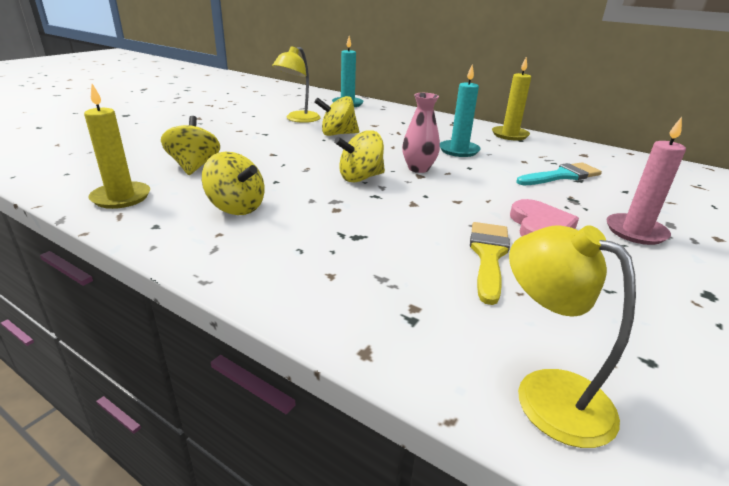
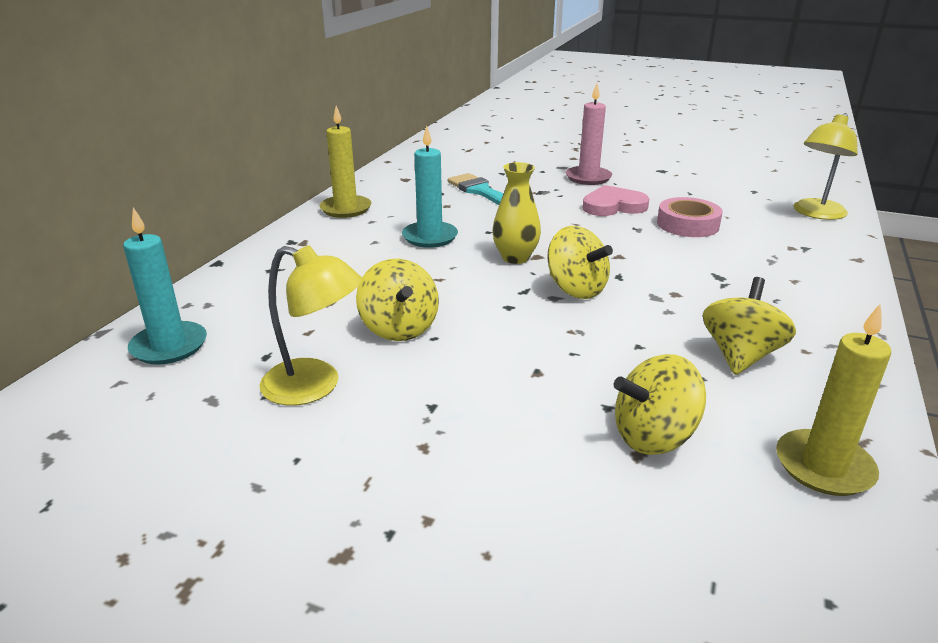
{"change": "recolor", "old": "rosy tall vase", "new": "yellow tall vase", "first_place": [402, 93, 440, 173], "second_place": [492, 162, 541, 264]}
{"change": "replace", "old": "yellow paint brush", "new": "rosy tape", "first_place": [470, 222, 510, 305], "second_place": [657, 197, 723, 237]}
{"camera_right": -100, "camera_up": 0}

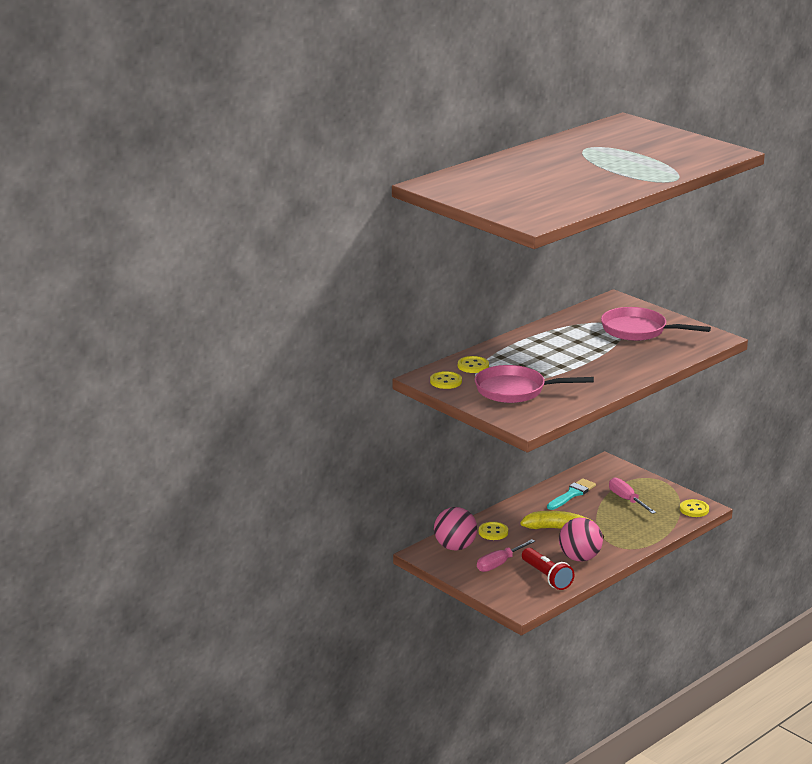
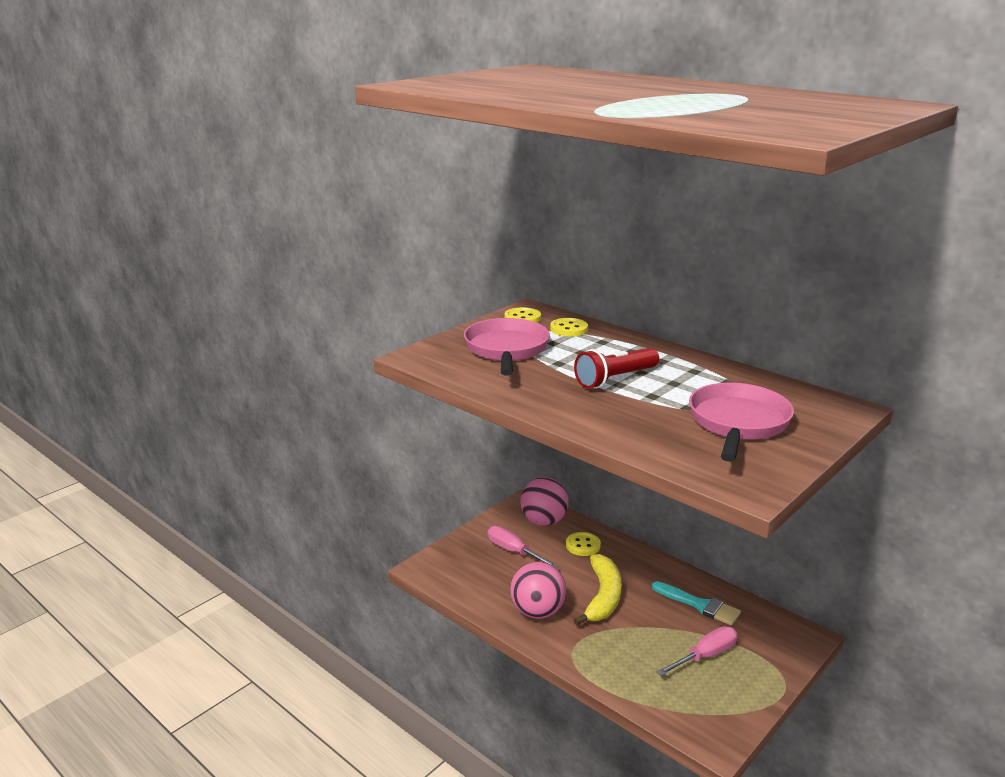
{"change": "move", "old": "red flashlight", "first_place": [522, 548, 575, 590], "second_place": [574, 348, 659, 388]}
{"change": "delete", "old": "yellow button", "first_place": [680, 499, 709, 517]}
{"camera_right": 85, "camera_up": 0}

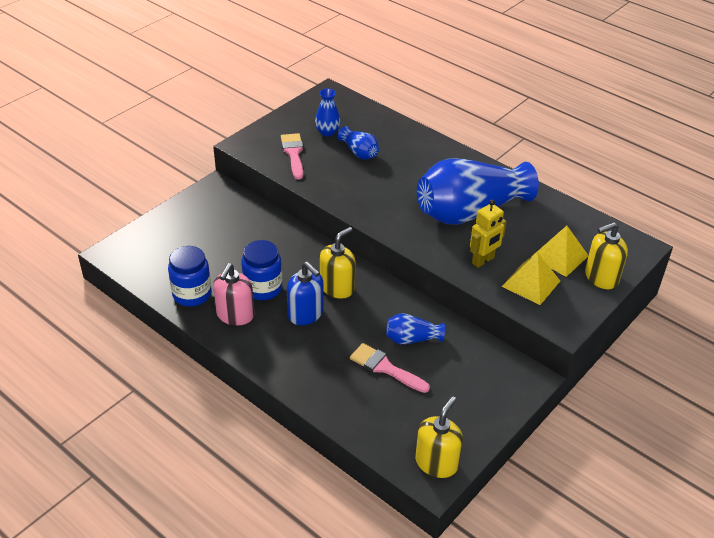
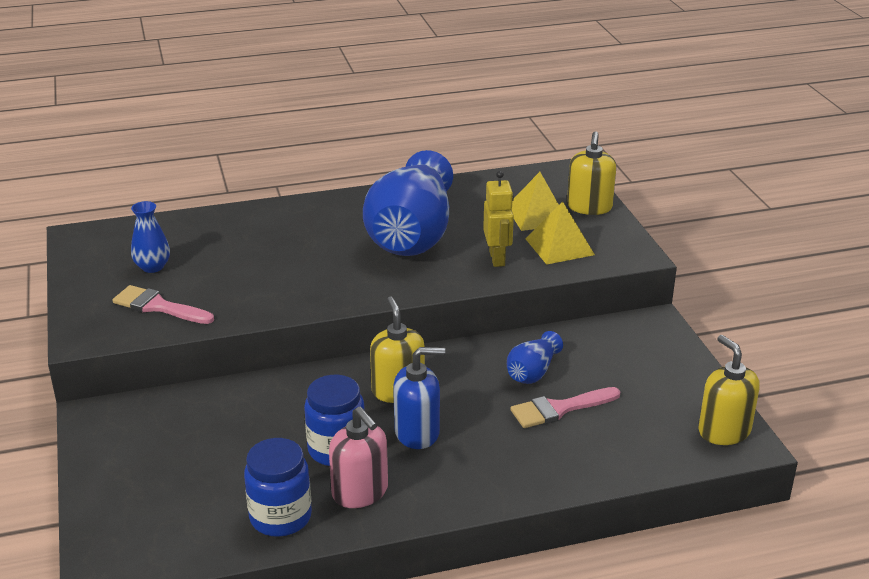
{"change": "delete", "old": "cobalt tall vase", "first_place": [338, 126, 379, 160]}
{"camera_right": -55, "camera_up": -10}

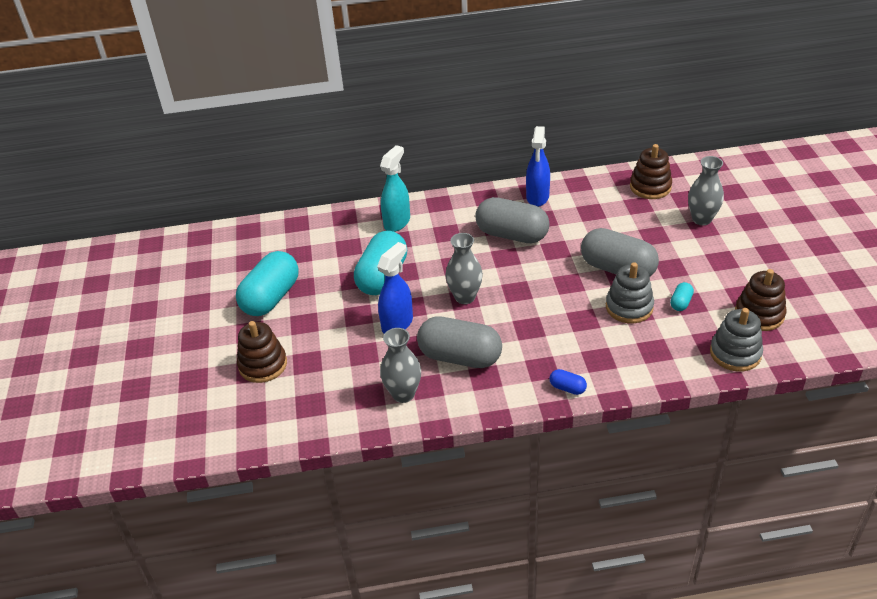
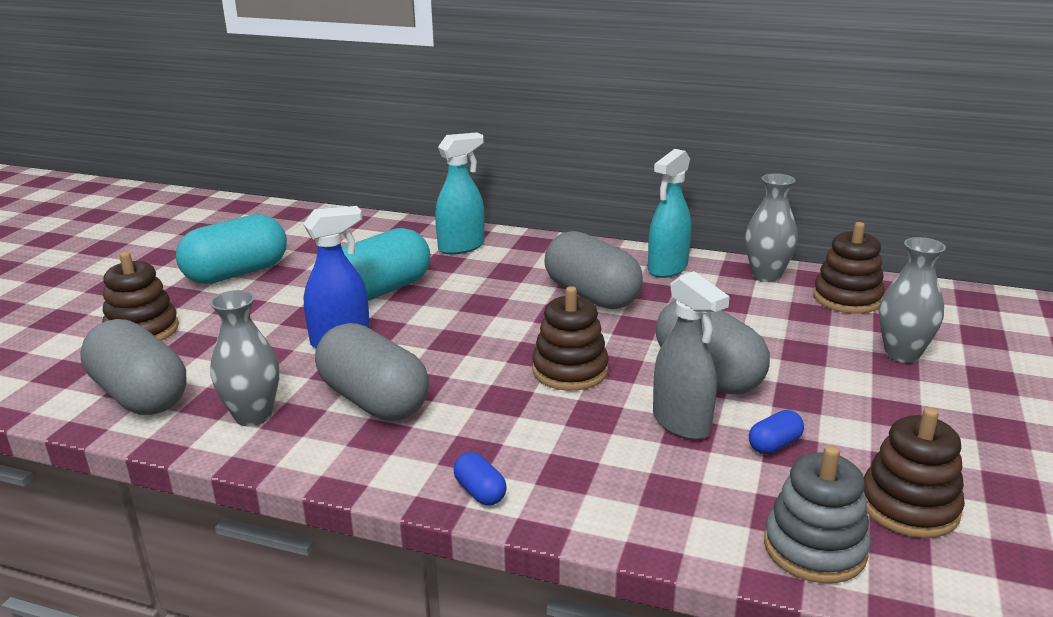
{"change": "move", "old": "grey tall vase", "first_place": [445, 233, 483, 304], "second_place": [745, 173, 798, 282]}
{"change": "recolor", "old": "cobalt spray cleaner", "new": "teal spray cleaner", "first_place": [526, 126, 550, 207], "second_place": [648, 149, 691, 278]}
{"change": "replace", "old": "grey stacking rings", "new": "grey spray cleaner", "first_place": [606, 262, 654, 323], "second_place": [653, 271, 730, 440]}
{"change": "recolor", "old": "teal capsule", "new": "cobalt capsule", "first_place": [670, 282, 694, 311], "second_place": [749, 410, 804, 454]}
{"change": "insert", "new": "grey capsule", "second_place": [80, 319, 186, 415]}
{"change": "insert", "new": "russet stacking rings", "second_place": [532, 286, 609, 391]}
{"camera_right": 25, "camera_up": -15}

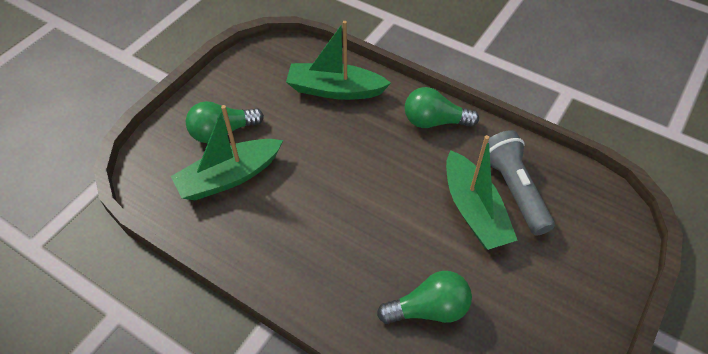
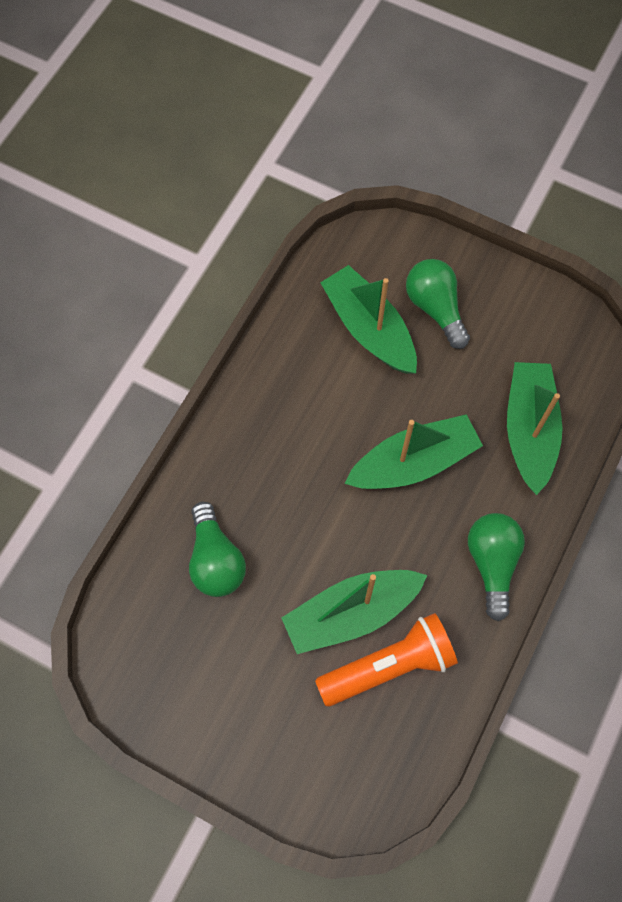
{"change": "recolor", "old": "grey flashlight", "new": "orange flashlight", "first_place": [480, 130, 555, 236], "second_place": [315, 613, 458, 706]}
{"change": "insert", "new": "emerald sailboat", "second_place": [344, 414, 483, 489]}
{"camera_right": 85, "camera_up": 15}

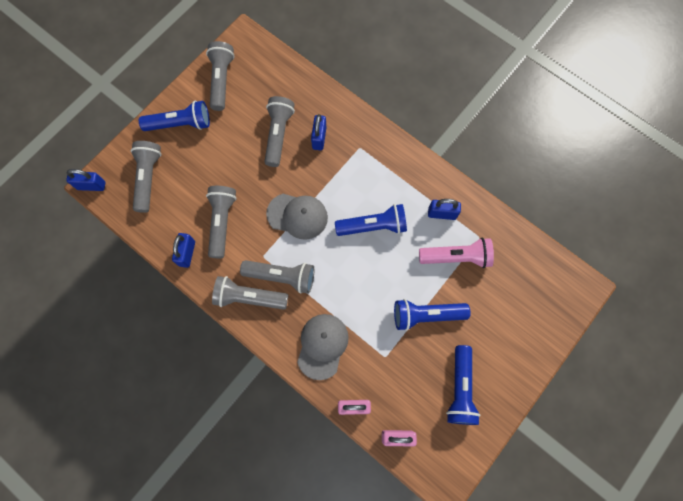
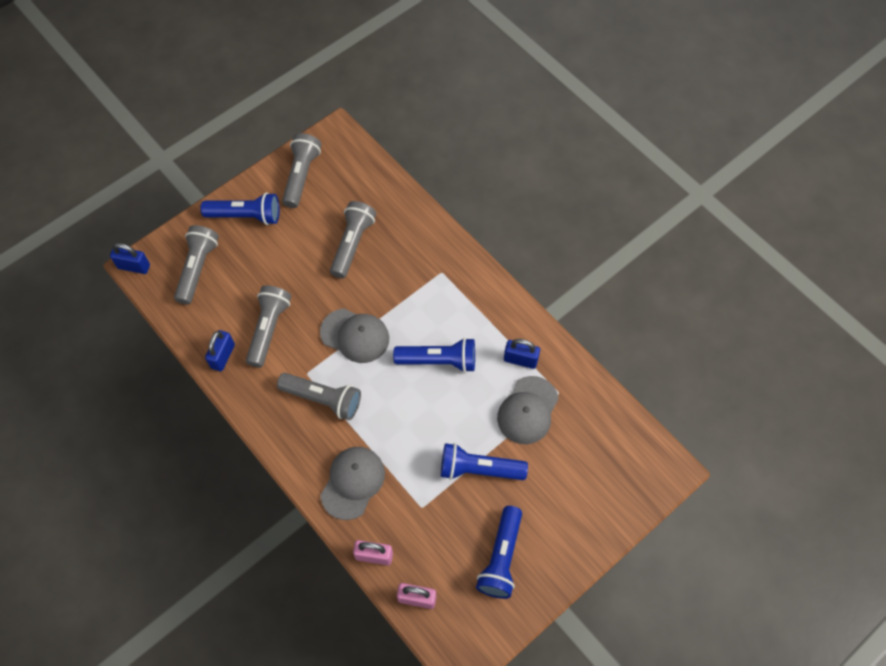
{"change": "delete", "old": "grey flashlight", "first_place": [212, 276, 288, 310]}
{"change": "delete", "old": "cobalt lock", "first_place": [311, 114, 327, 150]}
{"change": "replace", "old": "rosy flashlight", "new": "grey peaked cap", "first_place": [419, 238, 494, 268], "second_place": [497, 376, 559, 444]}
{"camera_right": 10, "camera_up": -10}

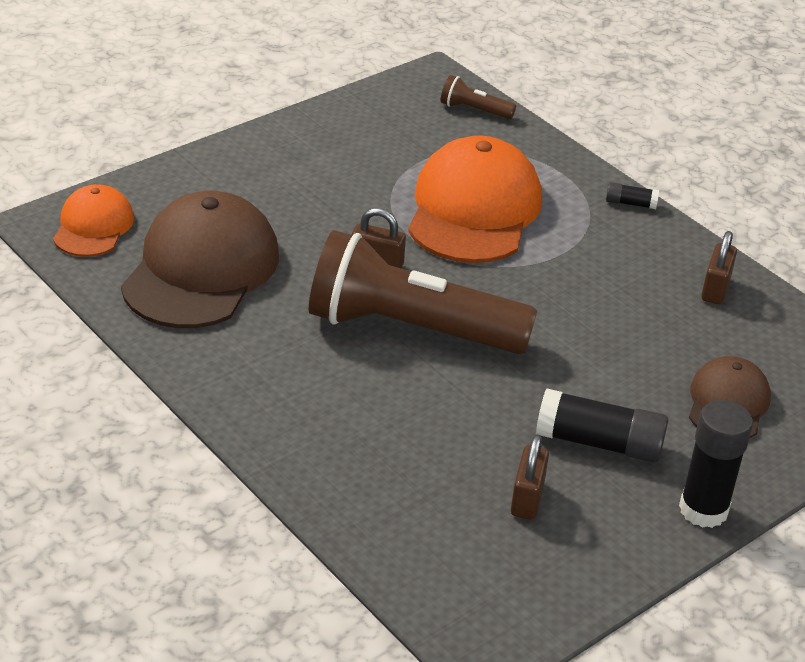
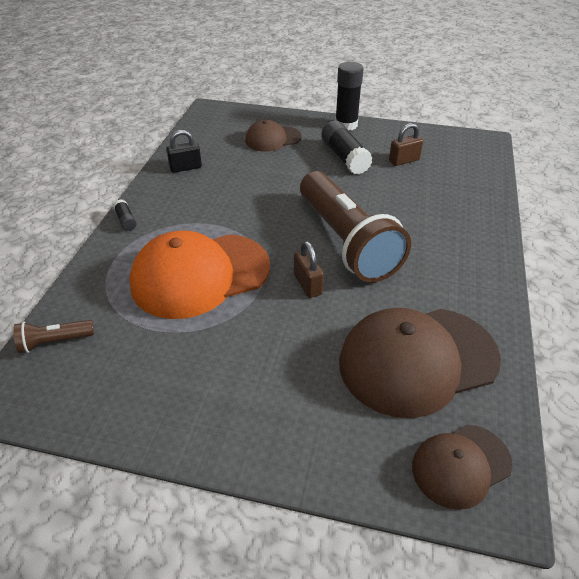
{"change": "recolor", "old": "orange peaked cap", "new": "russet peaked cap", "first_place": [53, 184, 134, 257], "second_place": [412, 425, 513, 510]}
{"change": "rotate", "old": "russet flashlight", "first_place": [441, 75, 516, 119], "second_place": [13, 320, 94, 353], "degrees": 90}
{"change": "recolor", "old": "russet lock", "new": "ebony lock", "first_place": [701, 231, 737, 304], "second_place": [166, 130, 202, 173]}
{"camera_right": -125, "camera_up": 5}

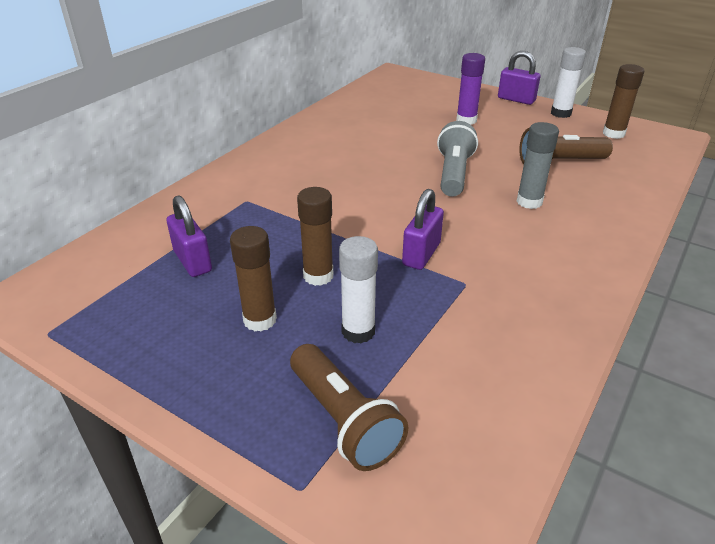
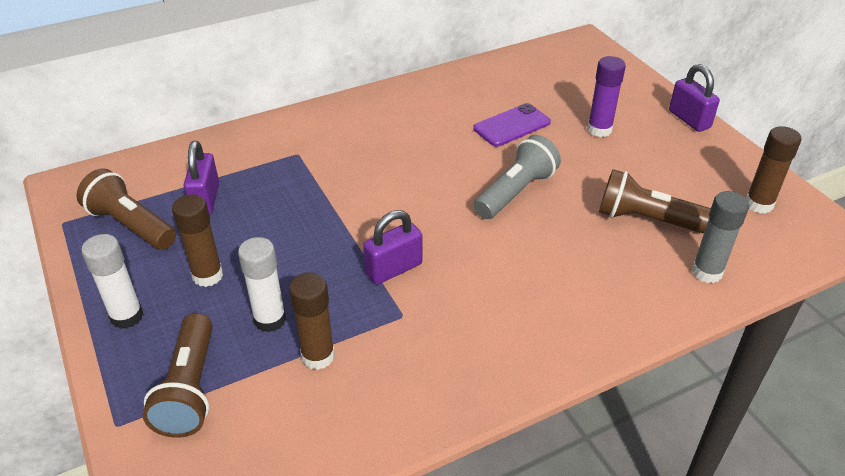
{"change": "move", "old": "russet glue stick", "first_place": [297, 187, 333, 286], "second_place": [289, 272, 335, 370]}
{"change": "move", "old": "grey glue stick", "first_place": [516, 122, 559, 209], "second_place": [692, 191, 749, 283]}
{"change": "move", "old": "white glue stick", "first_place": [551, 47, 586, 118], "second_place": [81, 234, 144, 329]}
{"change": "insert", "new": "russet flashlight", "second_place": [77, 168, 176, 250]}
{"change": "insert", "new": "purple mobile phone", "second_place": [473, 103, 551, 147]}
{"camera_right": 30, "camera_up": 5}

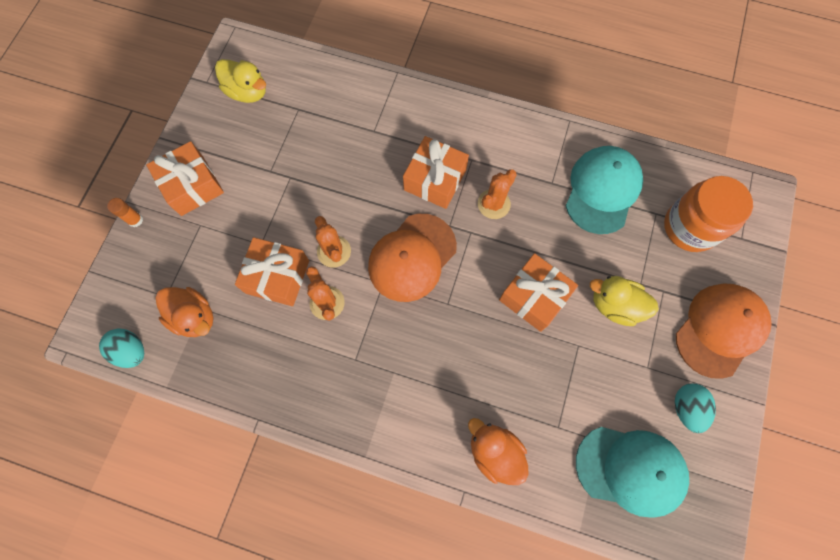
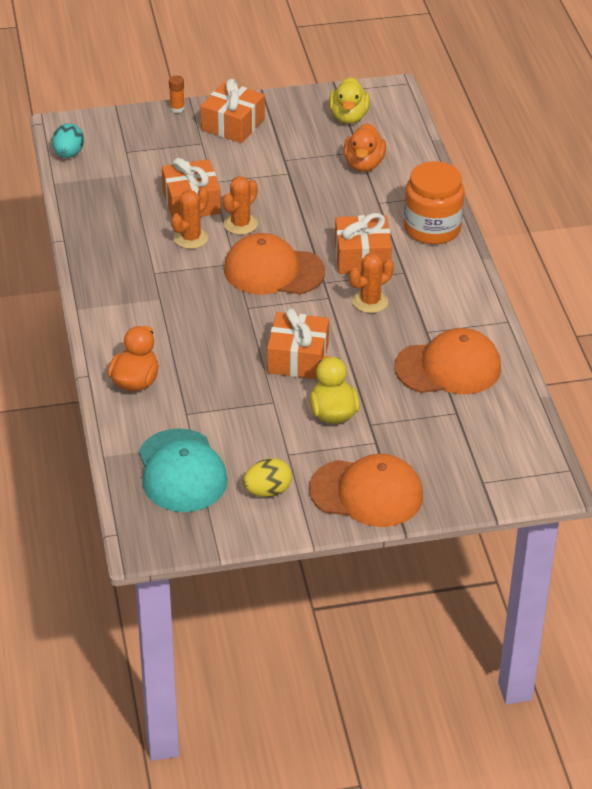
{"change": "move", "old": "orange toy duck", "first_place": [156, 287, 214, 337], "second_place": [344, 123, 386, 172]}
{"change": "rotate", "old": "orange saguaro cactus", "first_place": [478, 169, 517, 219], "second_place": [349, 253, 394, 313], "degrees": -45}
{"change": "recolor", "old": "teal peaked cap", "new": "orange peaked cap", "first_place": [566, 146, 643, 234], "second_place": [395, 328, 501, 394]}
{"change": "move", "old": "orange jar", "first_place": [664, 176, 753, 252], "second_place": [404, 161, 464, 244]}
{"change": "recolor", "old": "teal toy egg", "new": "yellow toy egg", "first_place": [675, 383, 716, 433], "second_place": [243, 458, 292, 497]}
{"camera_right": 60, "camera_up": -30}

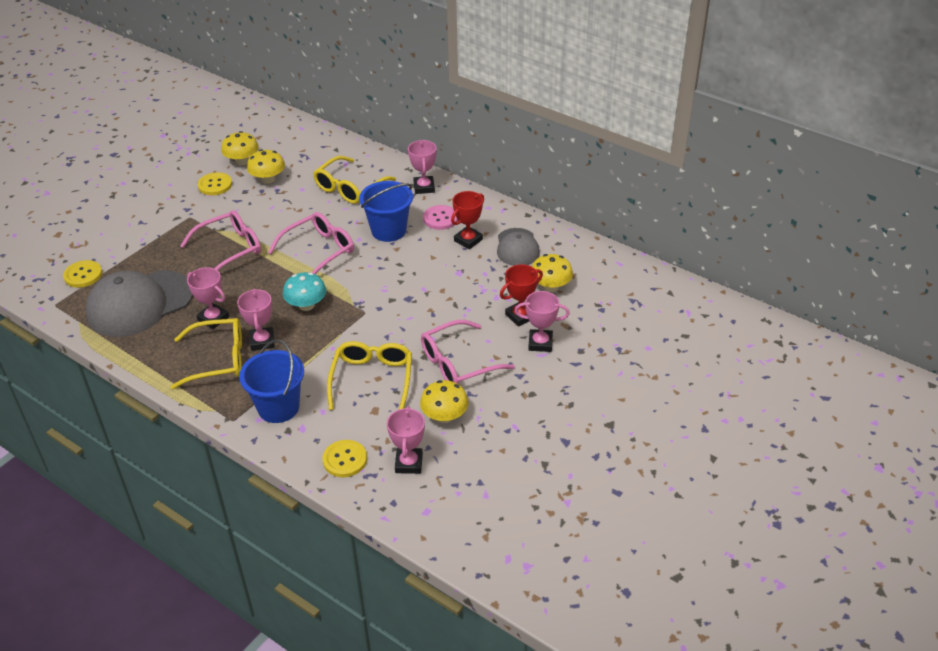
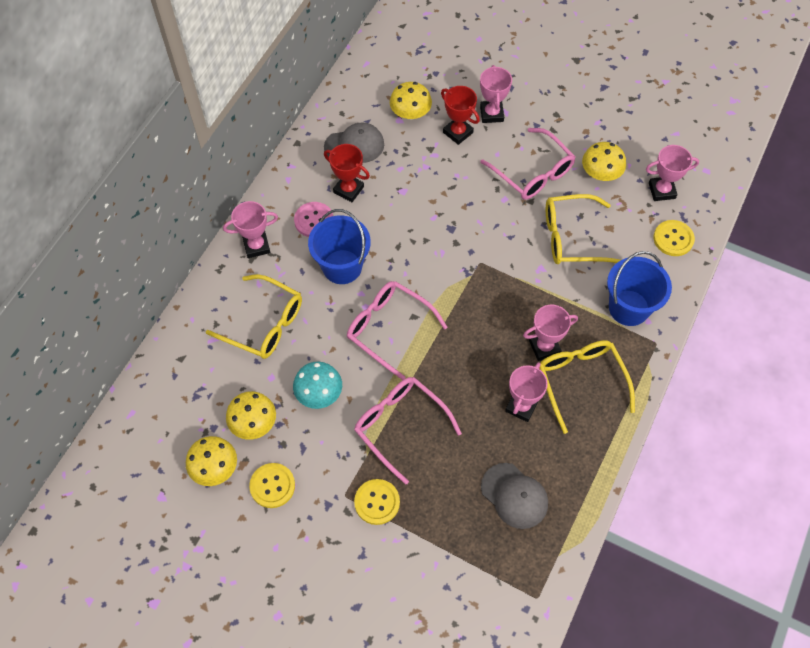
{"change": "move", "old": "yellow button", "first_place": [63, 260, 102, 288], "second_place": [354, 479, 400, 525]}
{"change": "resize", "old": "grey peaked cap", "first_place": [85, 270, 193, 337], "second_place": [481, 463, 548, 529], "factor": 0.57}
{"change": "move", "old": "teal fungus", "first_place": [283, 272, 326, 311], "second_place": [293, 362, 342, 409]}
{"camera_right": -100, "camera_up": 20}

